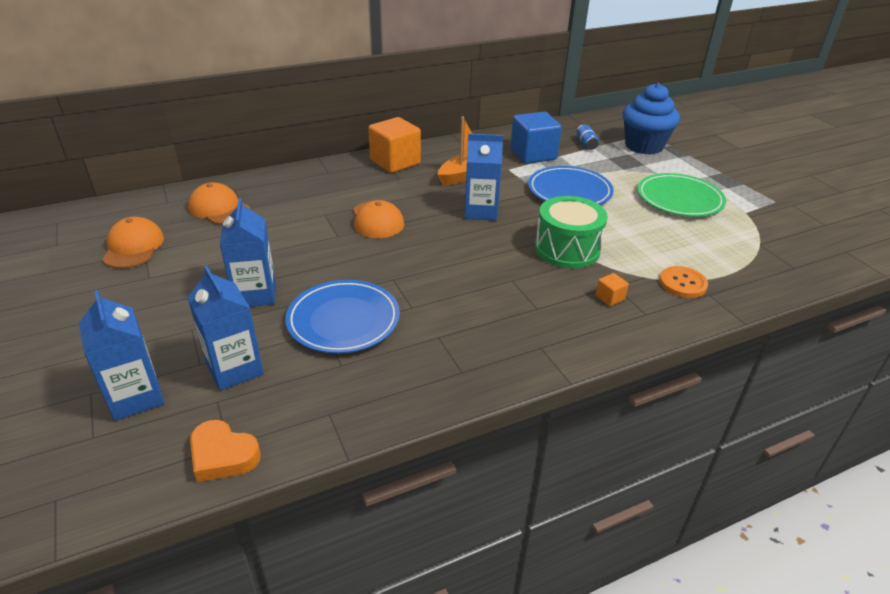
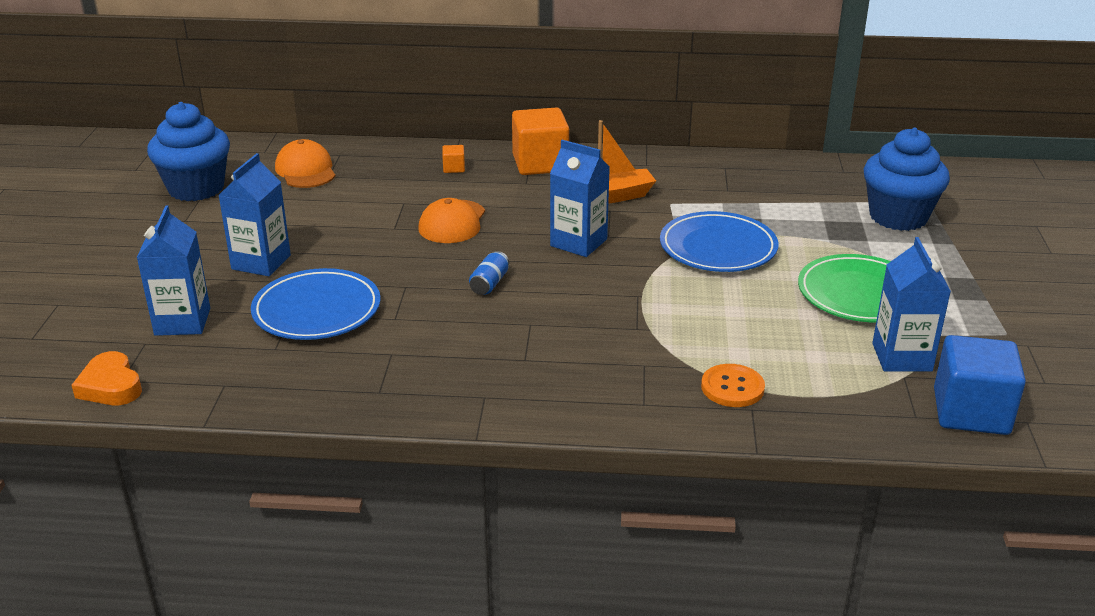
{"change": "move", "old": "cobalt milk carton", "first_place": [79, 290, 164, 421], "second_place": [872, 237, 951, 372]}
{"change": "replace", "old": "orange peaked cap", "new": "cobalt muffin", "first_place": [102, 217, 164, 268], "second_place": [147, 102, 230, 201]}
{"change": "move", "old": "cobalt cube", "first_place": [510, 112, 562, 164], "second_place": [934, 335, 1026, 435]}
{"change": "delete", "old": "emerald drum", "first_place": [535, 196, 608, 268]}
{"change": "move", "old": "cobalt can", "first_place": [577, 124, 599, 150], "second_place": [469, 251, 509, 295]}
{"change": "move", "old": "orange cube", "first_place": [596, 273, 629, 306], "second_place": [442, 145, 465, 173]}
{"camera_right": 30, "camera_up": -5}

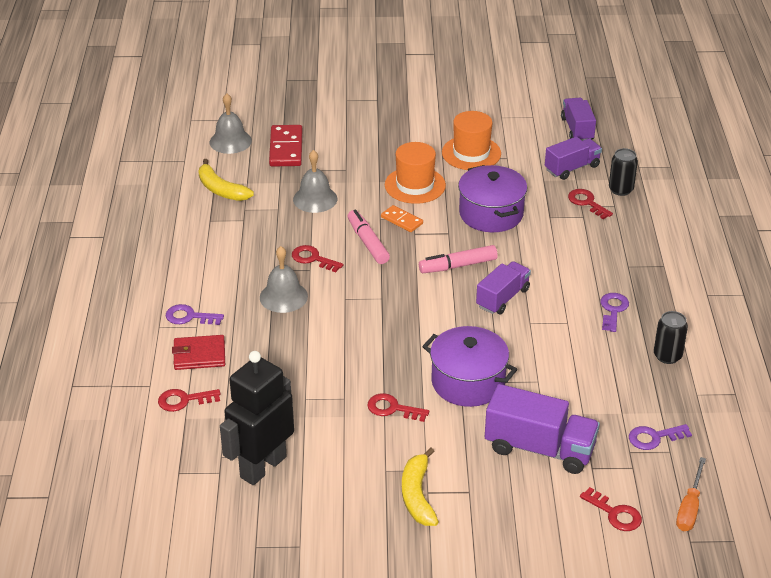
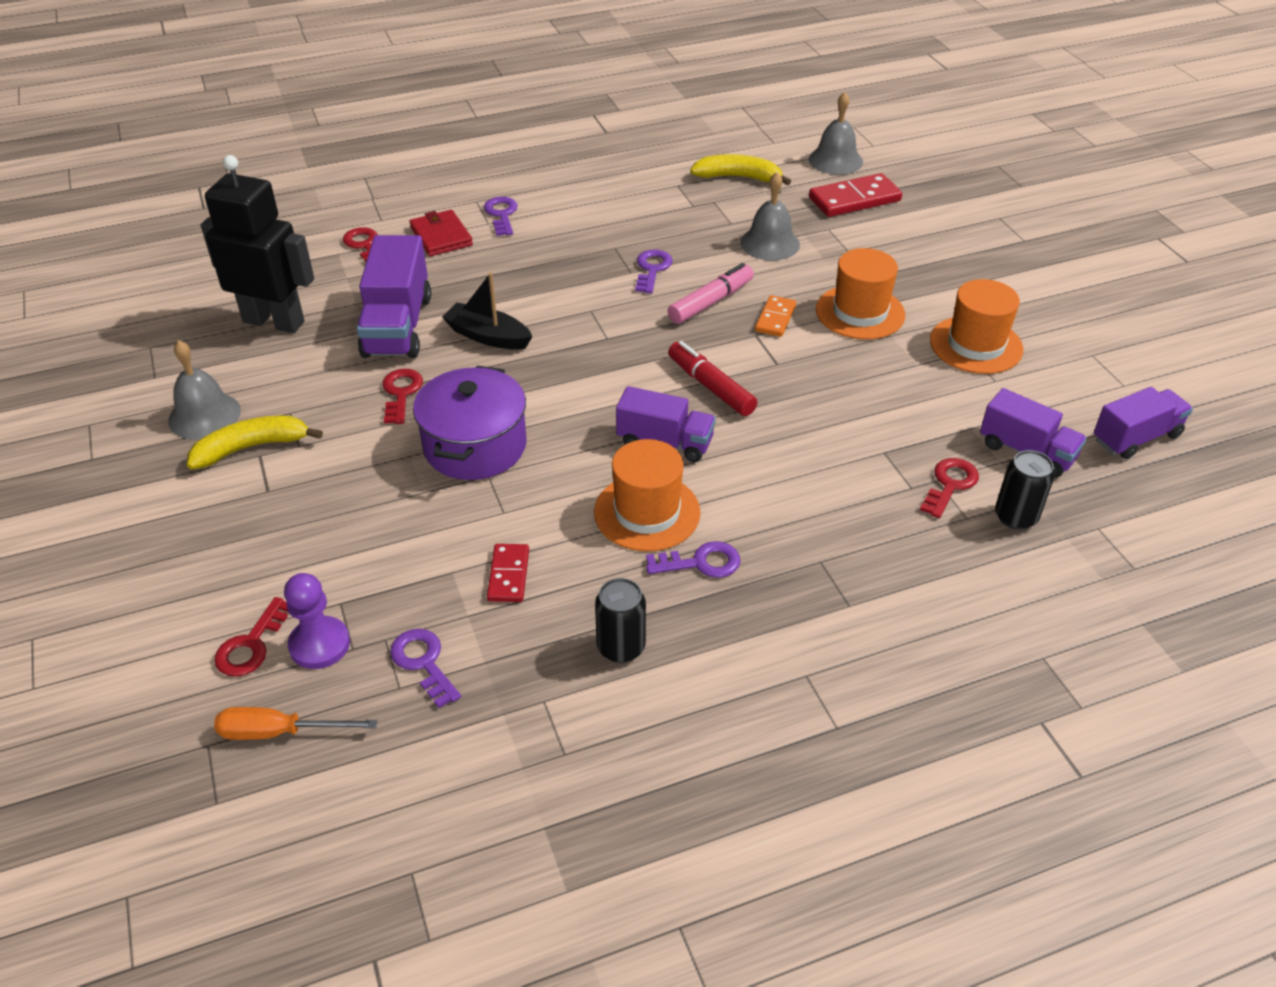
{"change": "rotate", "old": "yellow toy banana", "first_place": [198, 159, 254, 201], "second_place": [690, 154, 791, 186], "degrees": 75}
{"change": "move", "old": "grey hand bell", "first_place": [260, 246, 308, 313], "second_place": [168, 340, 241, 439]}
{"change": "recolor", "old": "red key", "new": "purple key", "first_place": [292, 245, 343, 272], "second_place": [635, 250, 673, 293]}
{"change": "recolor", "old": "rosy marker pen", "new": "red marker pen", "first_place": [419, 245, 498, 273], "second_place": [668, 341, 757, 416]}
{"change": "delete", "old": "purple cooking pot", "first_place": [458, 165, 528, 232]}
{"change": "move", "old": "purple toy truck", "first_place": [485, 384, 600, 474], "second_place": [357, 235, 431, 358]}
{"change": "insert", "new": "purple game pawn", "second_place": [284, 573, 350, 669]}
{"change": "insert", "new": "ebony sailboat", "second_place": [442, 273, 533, 350]}
{"change": "insert", "new": "red domino piece", "second_place": [487, 544, 529, 602]}
{"change": "insert", "new": "orange hat", "second_place": [594, 439, 701, 552]}
{"camera_right": 70, "camera_up": 5}

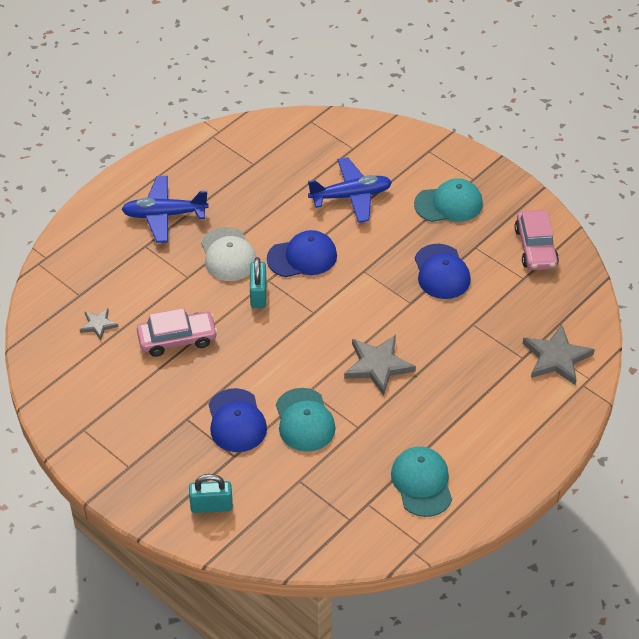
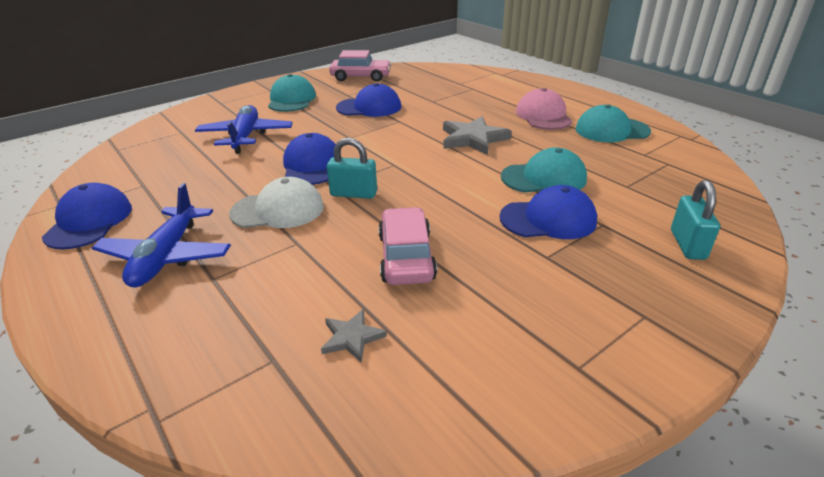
{"change": "delete", "old": "grey star", "first_place": [523, 324, 595, 385]}
{"change": "insert", "new": "cobalt peaked cap", "second_place": [42, 183, 132, 249]}
{"change": "insert", "new": "rosy peaked cap", "second_place": [516, 88, 573, 130]}
{"camera_right": -80, "camera_up": -15}

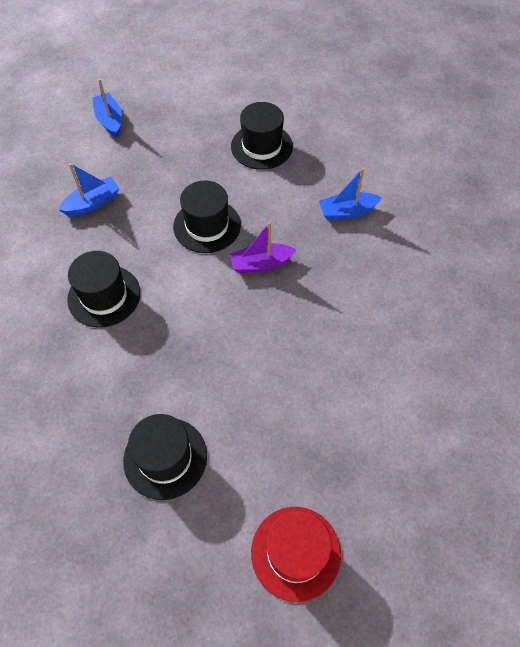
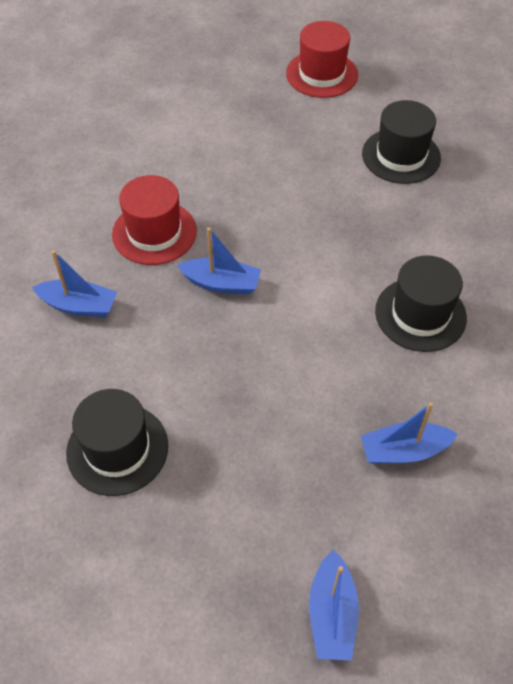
{"change": "delete", "old": "ebony hat", "first_place": [173, 180, 241, 253]}
{"change": "recolor", "old": "purple sailboat", "new": "cobalt sailboat", "first_place": [230, 222, 297, 273], "second_place": [177, 227, 261, 295]}
{"change": "insert", "new": "red hat", "second_place": [112, 175, 197, 265]}
{"camera_right": -155, "camera_up": -5}

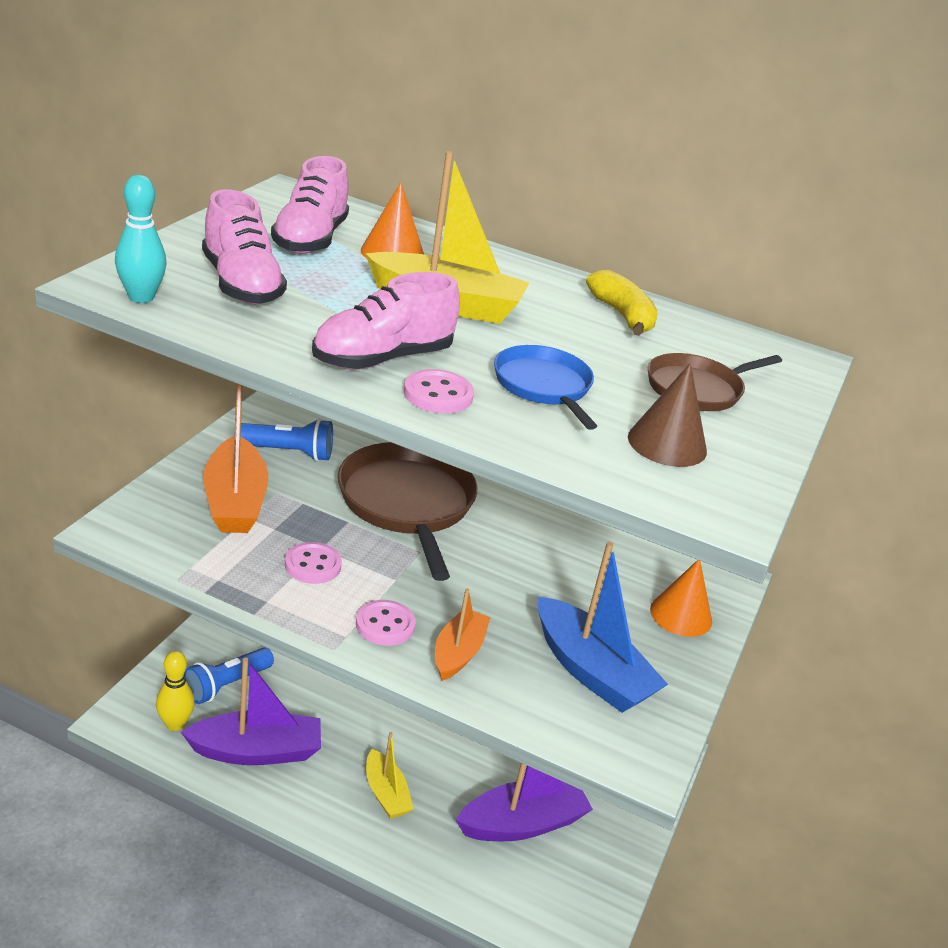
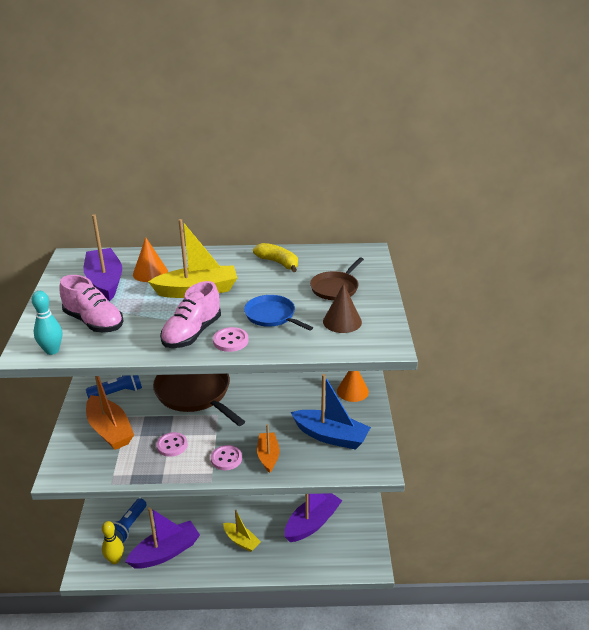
{"change": "replace", "old": "rosy sneaker", "new": "purple sailboat", "first_place": [271, 156, 349, 254], "second_place": [84, 214, 122, 301]}
{"camera_right": -20, "camera_up": 0}

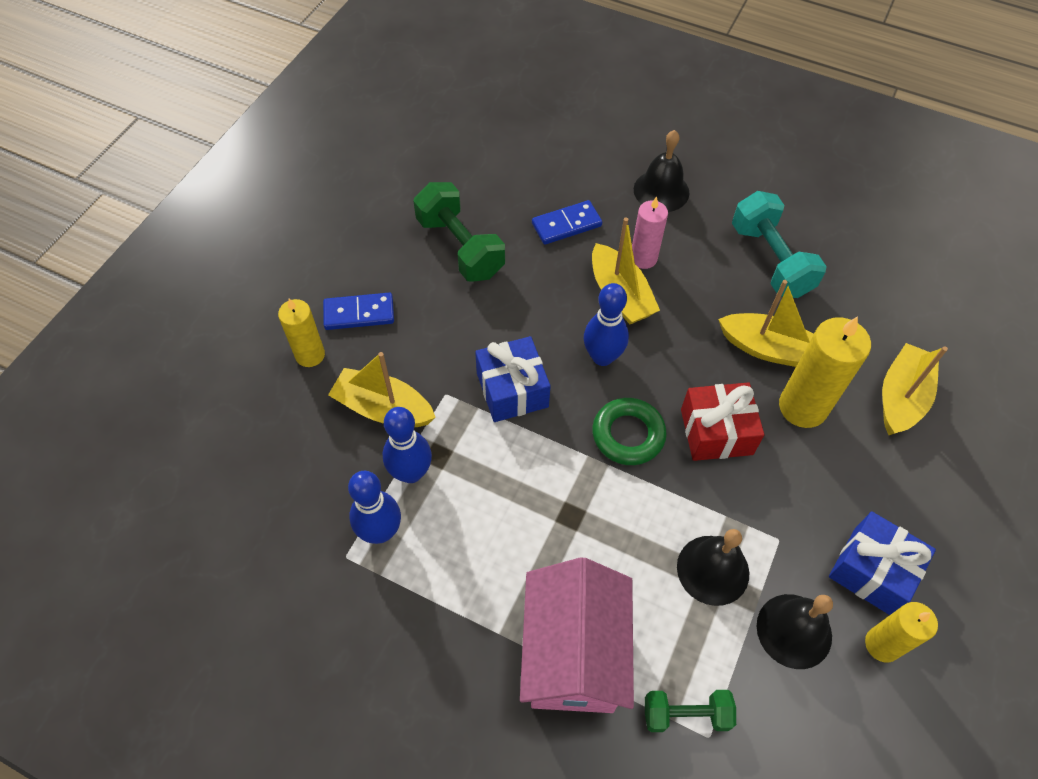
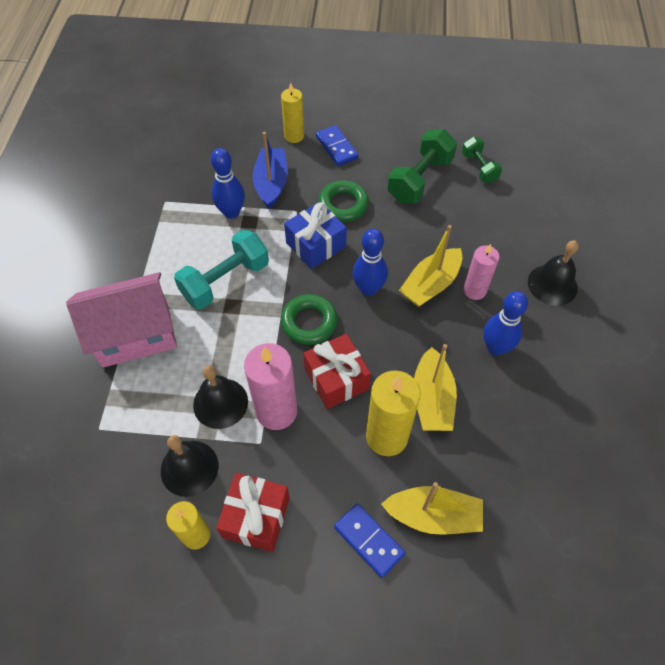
{"change": "recolor", "old": "yellow sailboat", "new": "cobalt sailboat", "first_place": [328, 352, 436, 427], "second_place": [252, 132, 288, 209]}
{"change": "move", "old": "cobalt tenpin", "first_place": [348, 471, 401, 544], "second_place": [483, 291, 528, 356]}
{"change": "move", "old": "cobalt domino piece", "first_place": [532, 200, 602, 245], "second_place": [334, 503, 405, 578]}
{"change": "move", "old": "emerald hand weight", "first_place": [645, 690, 736, 732], "second_place": [462, 137, 502, 183]}
{"change": "move", "old": "teal hand weight", "first_place": [732, 191, 827, 298], "second_place": [174, 229, 269, 310]}
{"change": "recolor", "old": "cobalt present", "new": "red present", "first_place": [829, 511, 936, 615], "second_place": [216, 473, 290, 552]}
{"change": "insert", "new": "rosy candle", "second_place": [244, 343, 297, 430]}
{"change": "insert", "new": "emerald hoop", "second_place": [318, 180, 369, 222]}
{"camera_right": 70, "camera_up": 0}

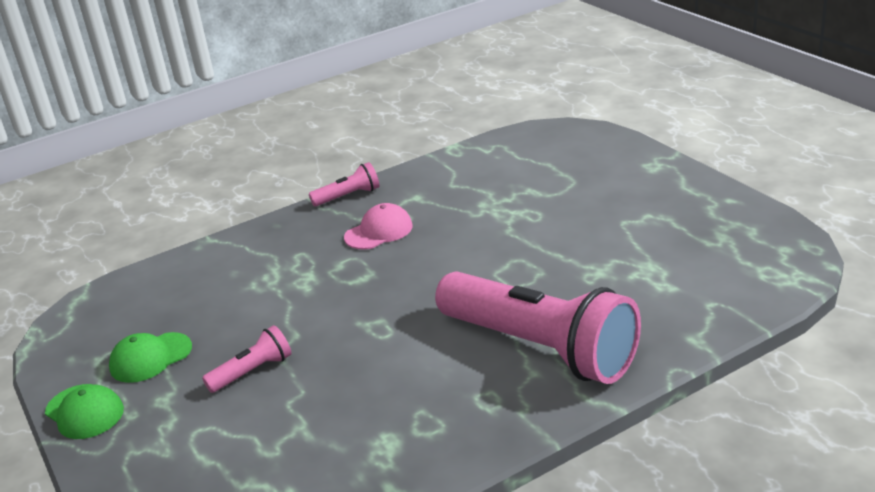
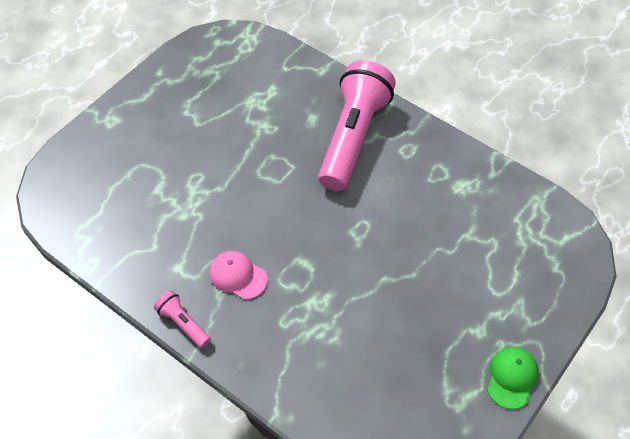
{"change": "delete", "old": "emerald peaked cap", "first_place": [109, 332, 192, 383]}
{"change": "delete", "old": "rosy flashlight", "first_place": [202, 325, 291, 393]}
{"camera_right": -115, "camera_up": 25}

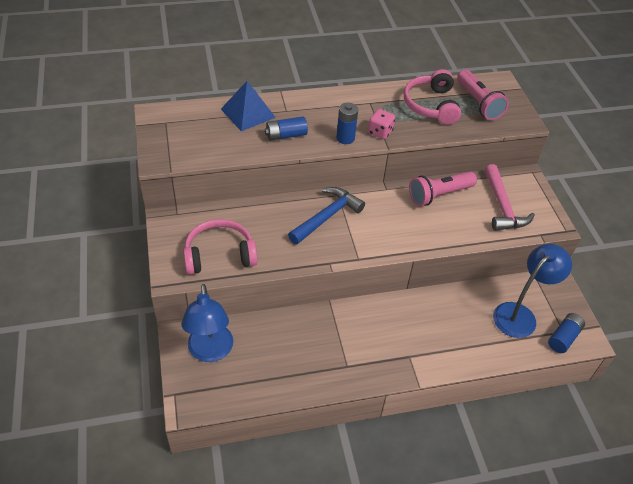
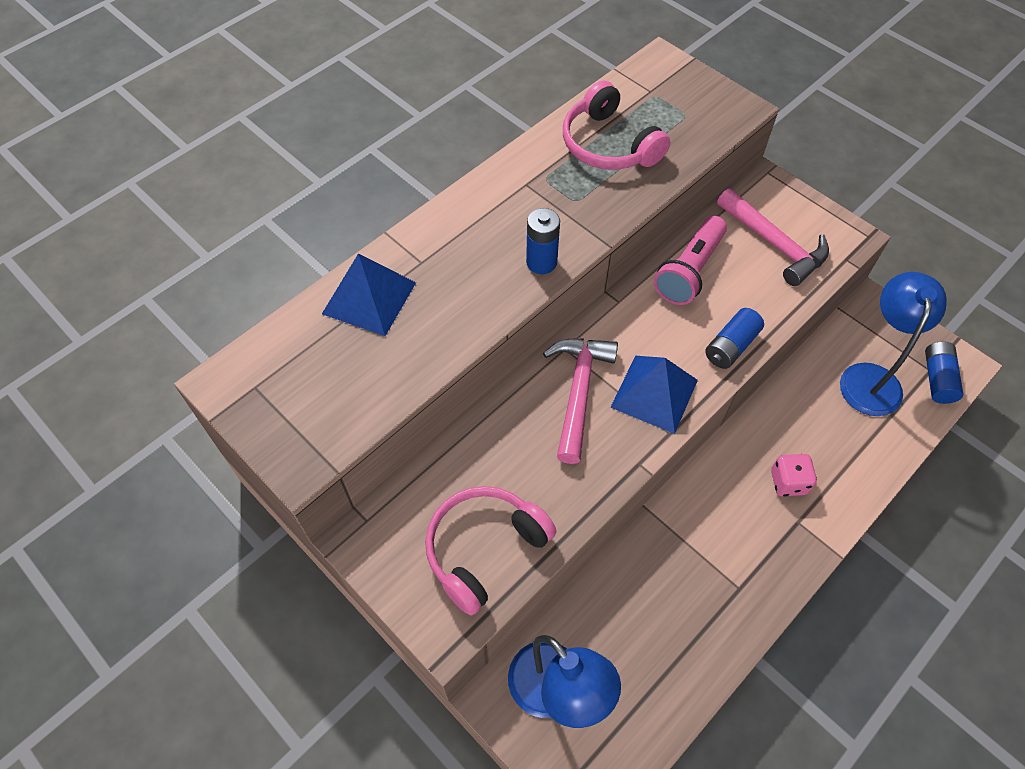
{"change": "move", "old": "cobalt AA battery", "first_place": [265, 116, 308, 141], "second_place": [705, 308, 764, 369]}
{"change": "recolor", "old": "cobalt hammer", "new": "rosy hammer", "first_place": [288, 187, 365, 244], "second_place": [543, 339, 618, 464]}
{"change": "move", "old": "rosy game die", "first_place": [368, 109, 395, 139], "second_place": [771, 454, 817, 497]}
{"change": "delete", "old": "rosy flashlight", "first_place": [457, 70, 509, 120]}
{"change": "insert", "new": "cobalt solid pyramid", "second_place": [610, 356, 698, 434]}
{"camera_right": -30, "camera_up": 10}

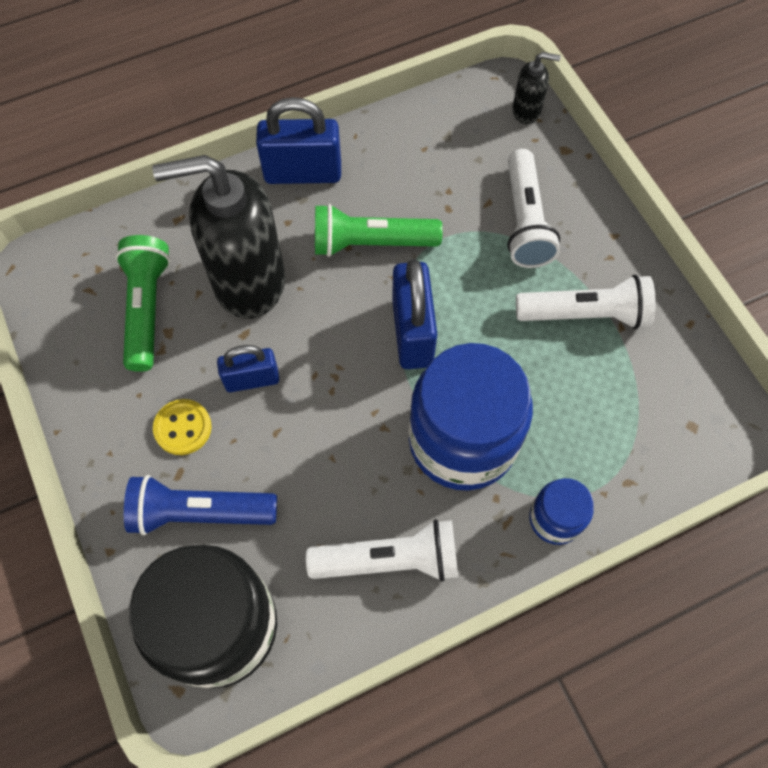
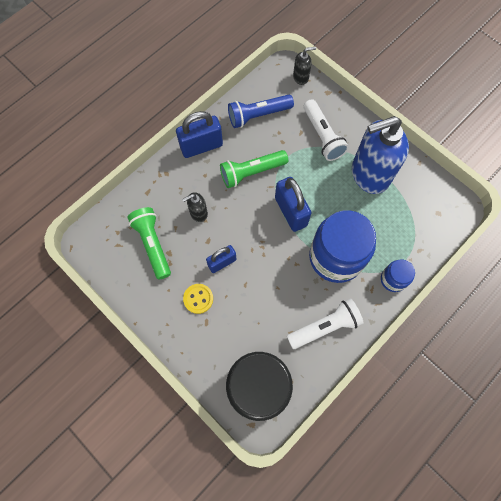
{"change": "move", "old": "cobalt flashlight", "first_place": [124, 475, 277, 536], "second_place": [228, 95, 294, 128]}
{"change": "resize", "old": "ebony soap dispenser", "first_place": [152, 155, 285, 319], "second_place": [182, 192, 208, 222], "factor": 0.44}
{"change": "replace", "old": "white flashlight", "new": "cobalt soap dispenser", "first_place": [516, 275, 656, 329], "second_place": [352, 116, 409, 194]}
{"camera_right": -20, "camera_up": 5}

